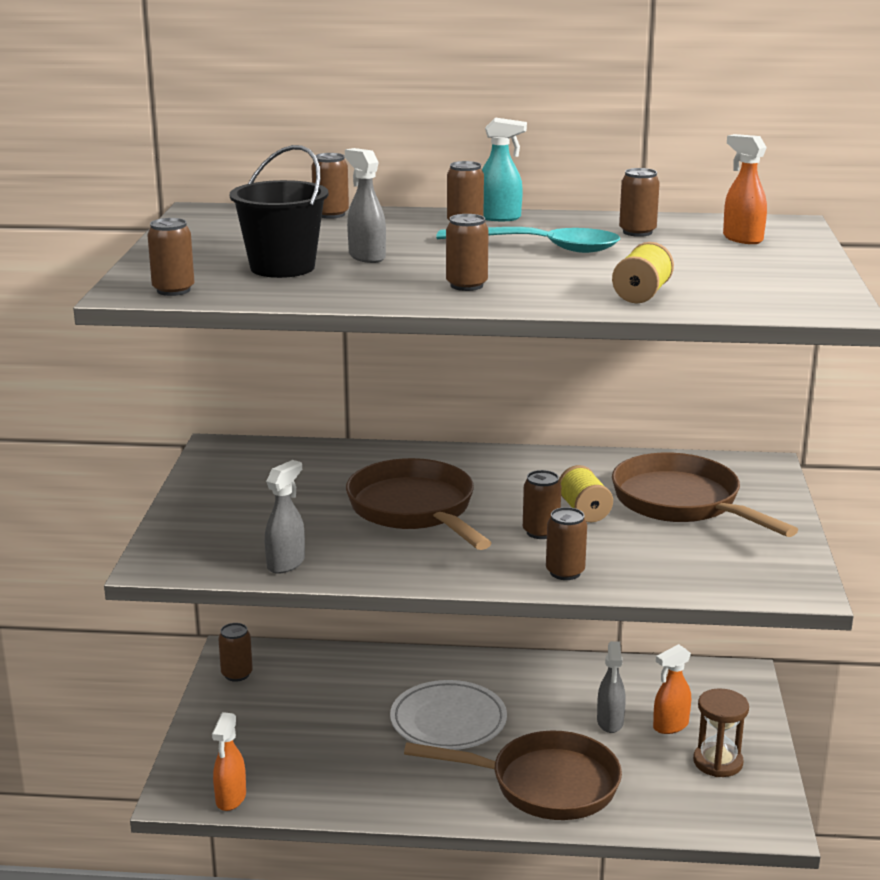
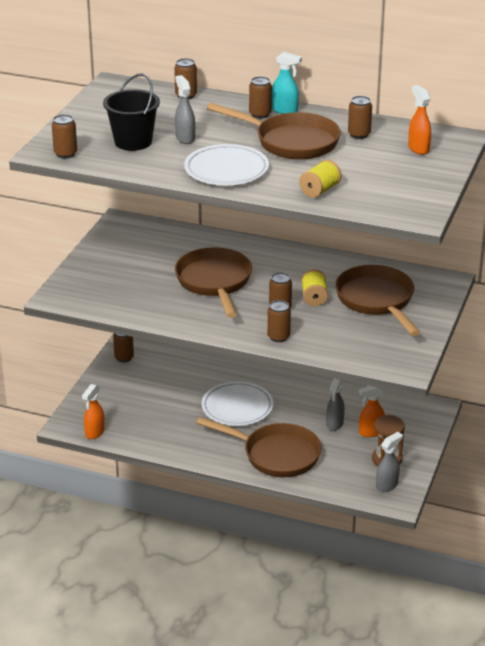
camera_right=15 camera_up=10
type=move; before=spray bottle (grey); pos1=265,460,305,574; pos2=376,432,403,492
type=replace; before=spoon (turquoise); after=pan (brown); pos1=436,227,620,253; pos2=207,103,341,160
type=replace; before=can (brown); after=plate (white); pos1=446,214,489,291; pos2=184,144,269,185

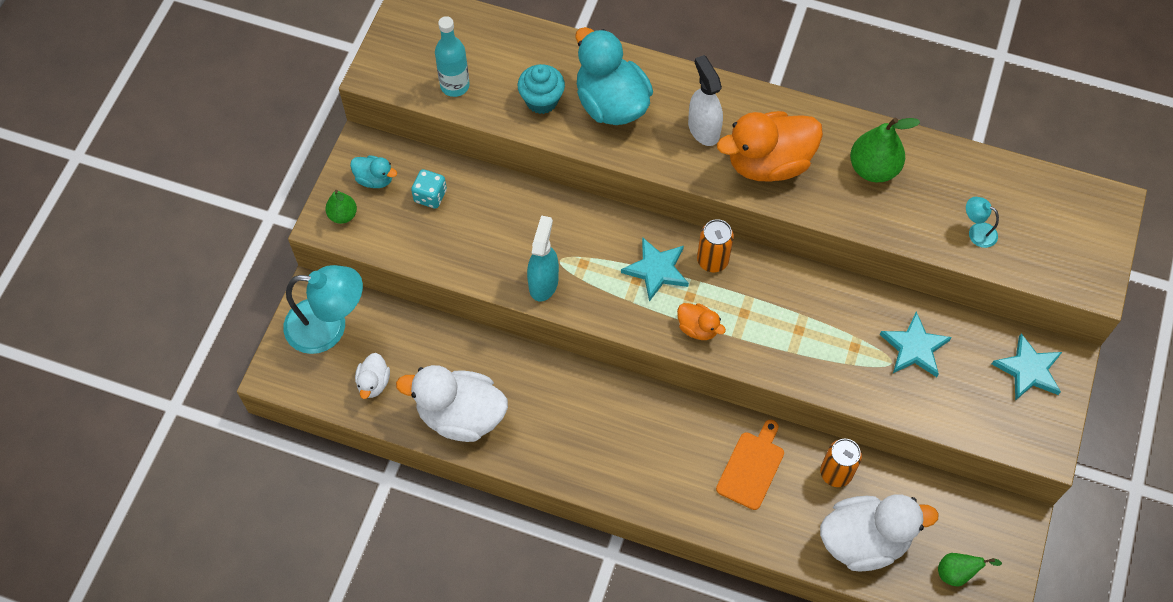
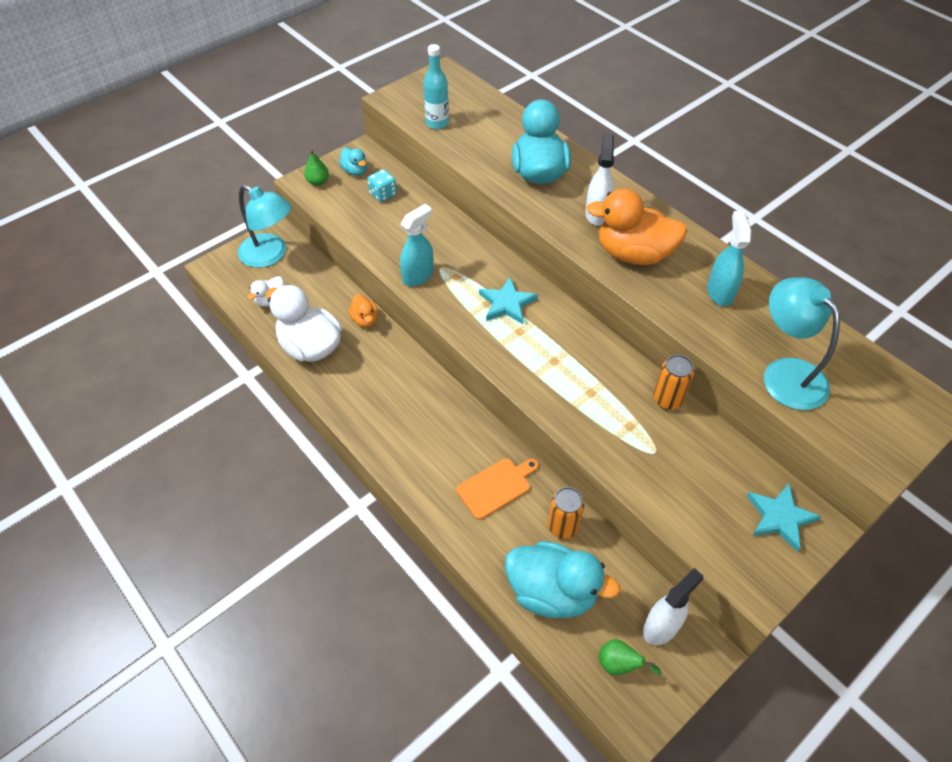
camera_right=30 camera_up=-10
type=delete; before=cupcake (turquoise); pos1=518,64,565,114
type=delete; before=star (turquoise); pos1=880,312,952,377
type=insert; after=spray bottle (white); pos2=643,568,703,645
type=move; before=duck (orange); pos1=677,303,726,340; pos2=349,294,378,327
type=move; before=can (orange); pos1=697,219,734,272; pos2=653,355,694,410
type=replace; before=pear (green); after=spray bottle (turquoise); pos1=850,117,920,182; pos2=707,211,751,306
type=recolor; before=duck (white); after=duck (turquoise); pos1=820,494,939,572; pos2=505,541,620,618
type=resize; before=lamp (turquoise); pos1=966,197,999,248; pos2=764,278,840,410; scale=2.26

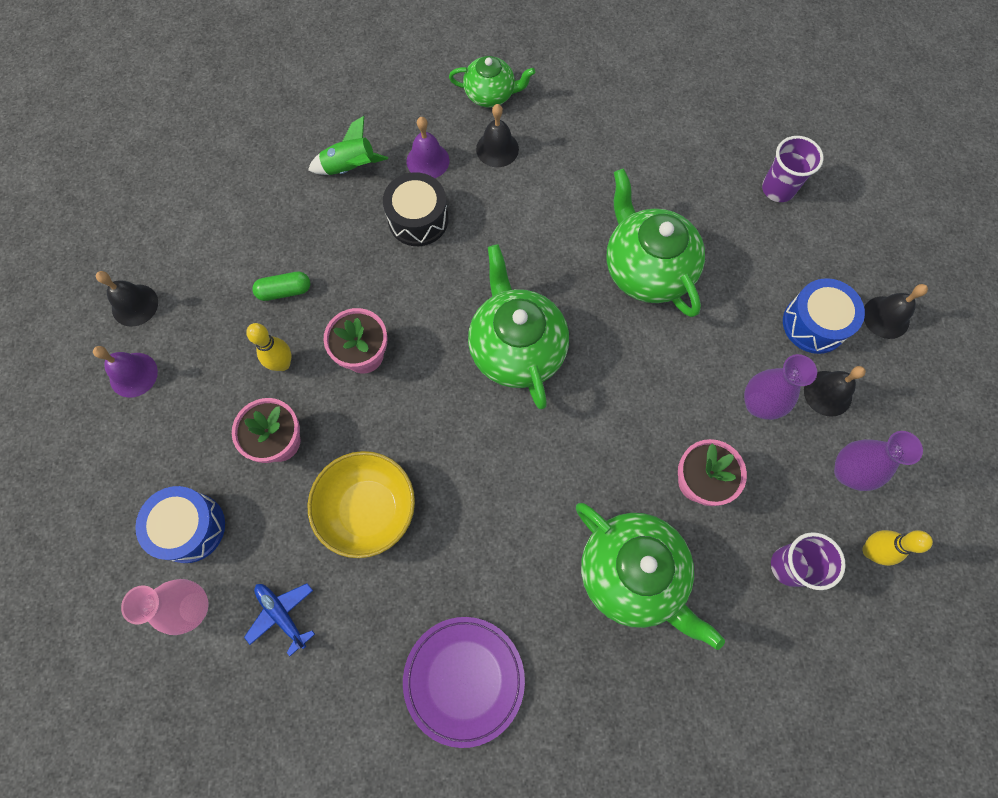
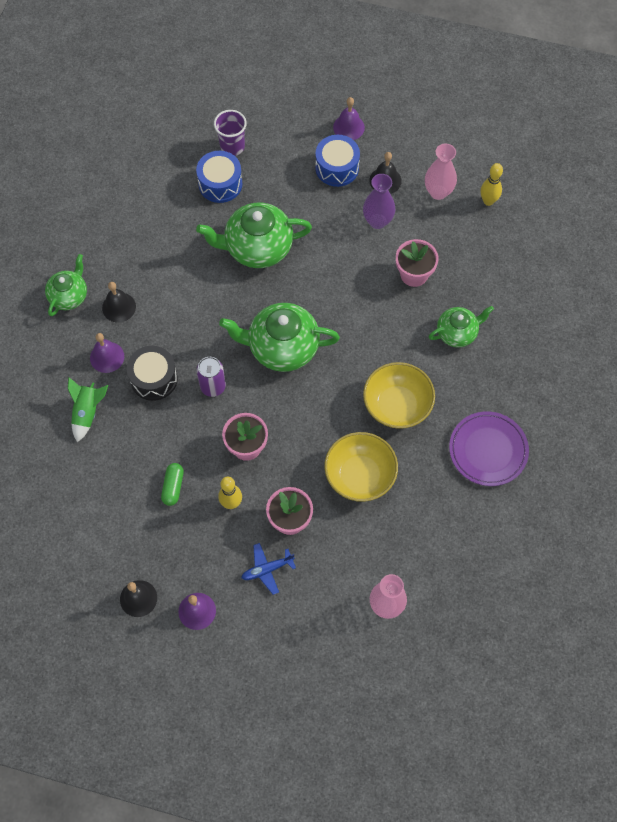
camera_right=-70 camera_up=-5
type=delete; before=cup (purple); pos1=771,532,846,590
type=insert; after=can (purple); pos2=197,357,226,397
type=insert; after=bowl (yellow); pos2=363,362,435,429
type=move; before=drum (blue); pos1=135,486,225,563; pos2=196,151,242,203
type=move; before=plane (blue); pos1=244,583,315,657; pos2=241,543,296,595
type=recolor; before=vase (purple); after=vase (pink); pos1=834,431,923,491; pos2=425,143,457,200
type=recolor; before=bell (black); after=bell (purple); pos1=864,284,928,339; pos2=333,97,365,140
type=resize; before=teapot (green); pos1=576,503,725,650; pos2=428,306,494,347; scale=0.59

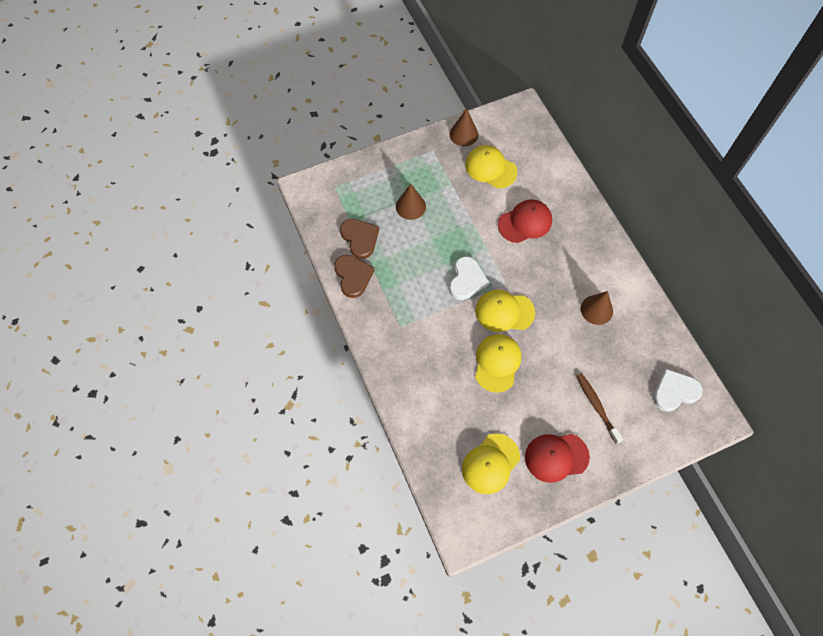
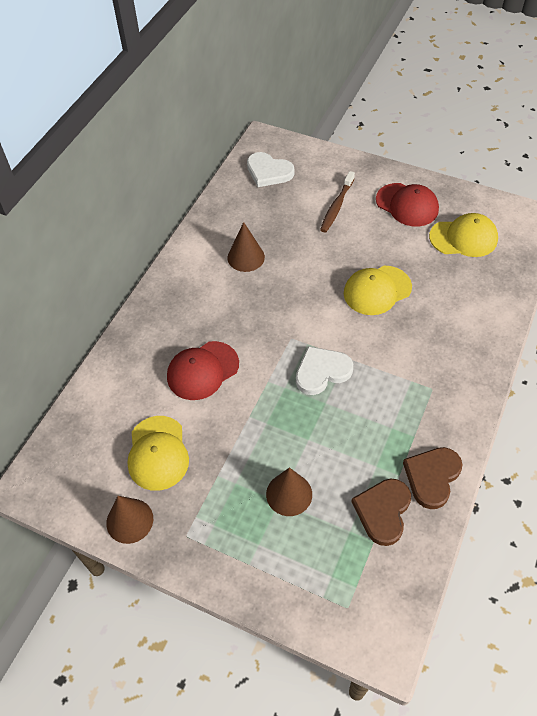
camera_right=-130 camera_up=-10
type=delete; before=cap (yellow); pos1=475,290,535,332
type=rotate; before=cap (red); pos1=498,199,552,243; pos2=167,341,239,400; turn=-60

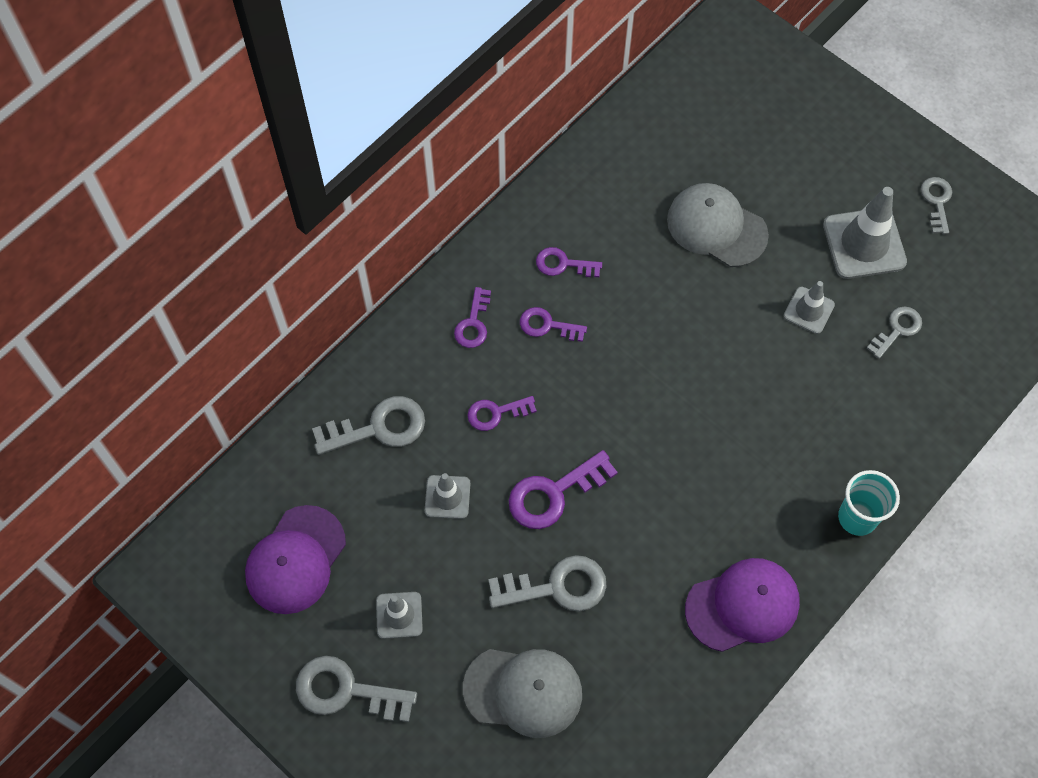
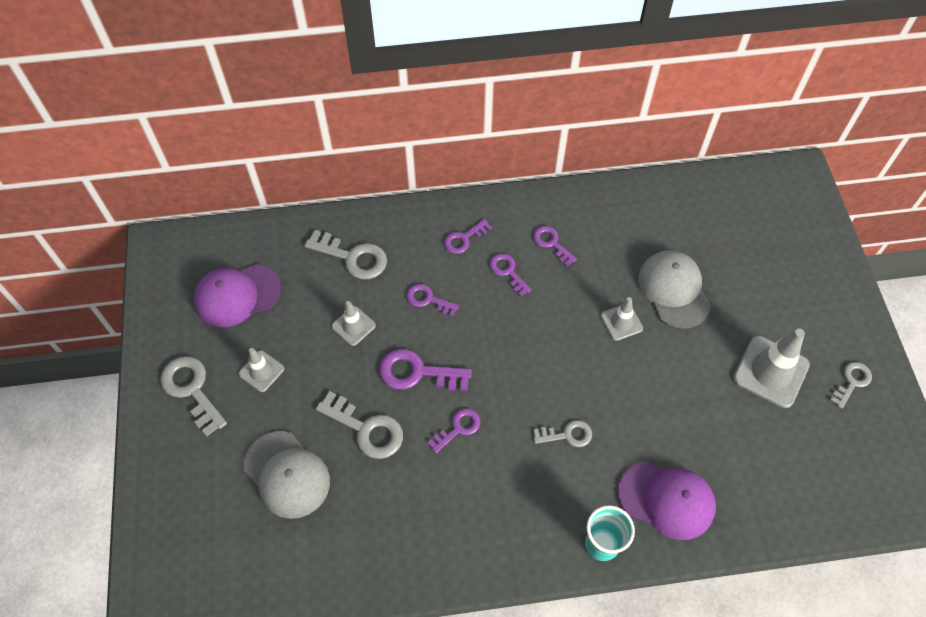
camera_right=40 camera_up=-5
type=insert; after=key (purple); pos2=427,409,481,453
type=move; before=cap (purple); pos1=685,558,800,652; pos2=618,461,716,540
type=move; before=traffic cone (grey); pos1=784,281,835,334; pos2=601,297,643,341
type=move; before=key (grey); pos1=867,306,922,359; pos2=533,420,592,447

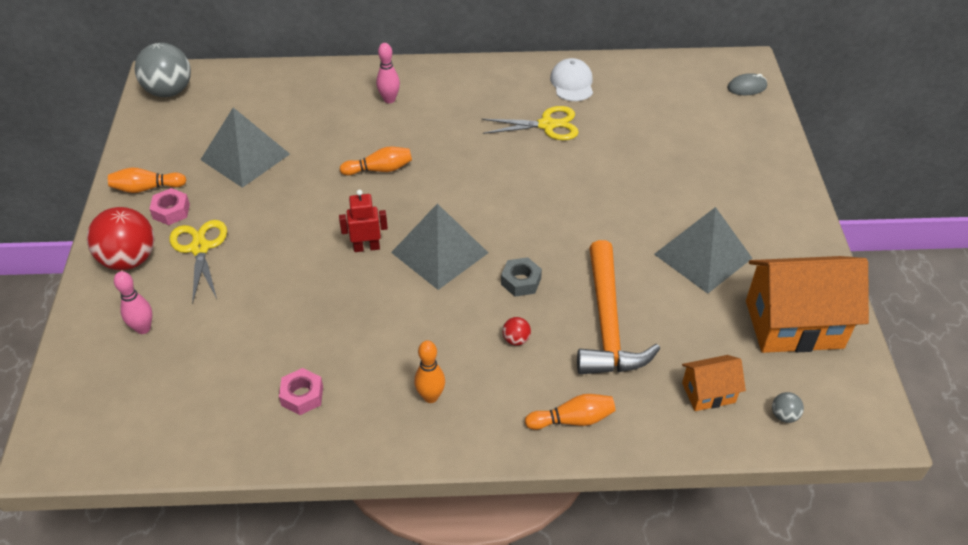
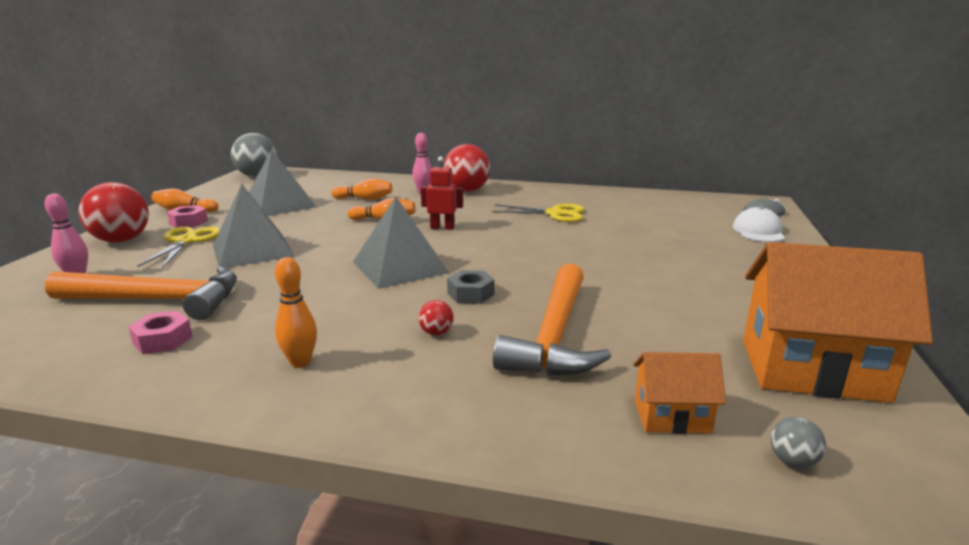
camera_right=15 camera_up=-25
type=insert; after=hammer (orange); pos2=45,266,237,320
type=insert; after=ball (red); pos2=443,144,490,192
type=move; before=robot (red); pos1=339,190,388,252; pos2=421,156,463,230
type=move; before=bowling pin (orange); pos1=525,394,616,430; pos2=331,179,392,200
type=move; before=cap (white); pos1=550,58,593,101; pos2=733,207,785,242
type=move; before=pyramid (grey); pos1=654,207,752,294; pos2=213,184,294,268

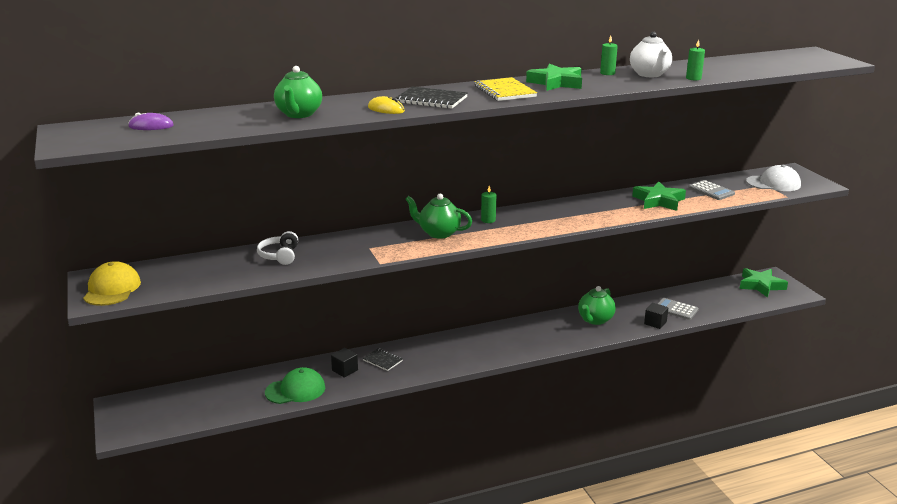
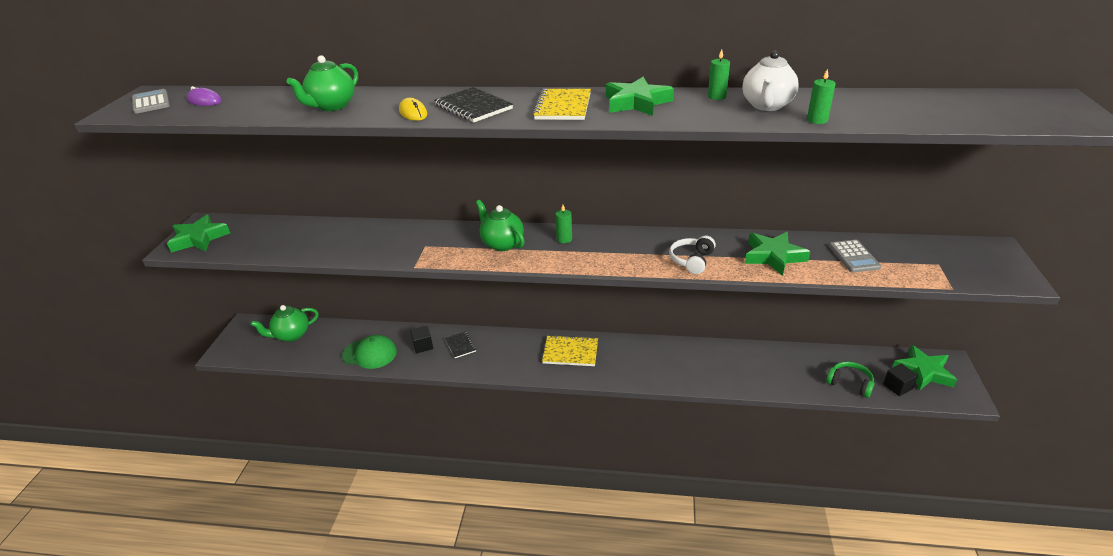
camera_right=30 camera_up=10
type=delete; before=cap (white); pos1=746,165,801,191
type=insert; after=notebook (yellow); pos2=542,335,598,366
type=insert; after=headphones (green); pos2=826,361,874,398
type=move; before=headphones (white); pos1=257,231,298,265; pos2=669,235,716,274
type=move; before=teapot (green); pos1=578,286,616,325; pos2=250,305,319,342
type=move; before=cube (black); pos1=644,303,668,329; pos2=883,364,918,396
type=move; before=calculator (grey); pos1=658,298,699,320; pos2=132,89,170,114
type=replace; before=cap (yellow); after=star (green); pos1=83,261,141,306; pos2=167,215,230,253

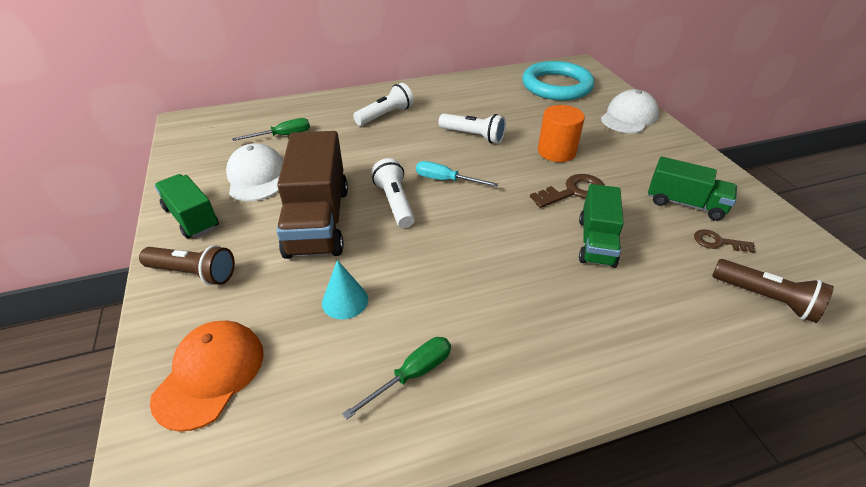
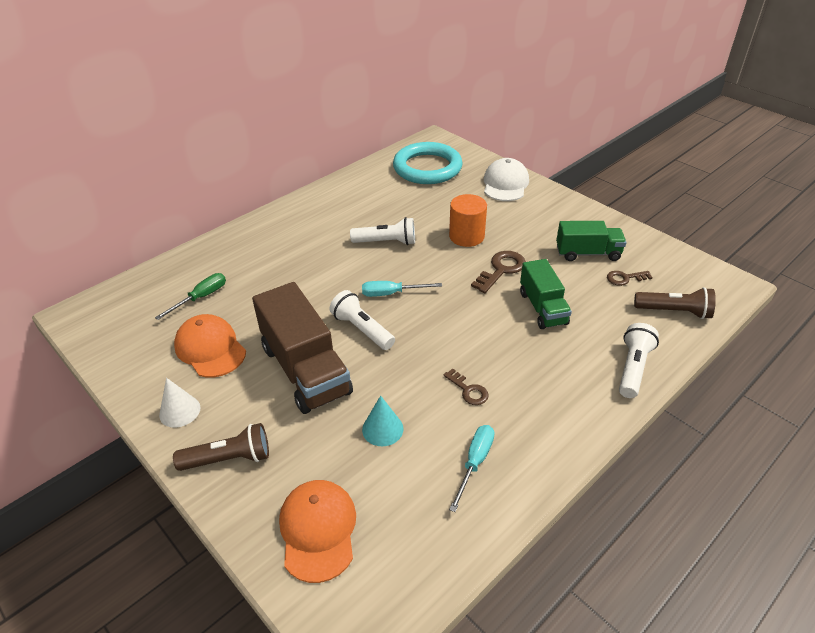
camera_right=-25 camera_up=0
type=insert; after=key (brown); pos2=443,368,489,405
type=move; before=flashlight (white); pos1=353,83,414,126; pos2=619,323,659,398
type=replace; before=truck (green); after=cone (white); pos1=154,174,219,239; pos2=159,378,200,428
type=recolor; before=cap (white); after=cap (orange); pos1=226,143,283,201; pos2=174,314,246,378
type=recolor; before=screwdriver (green); after=screwdriver (turquoise); pos1=342,337,451,420; pos2=449,425,495,512

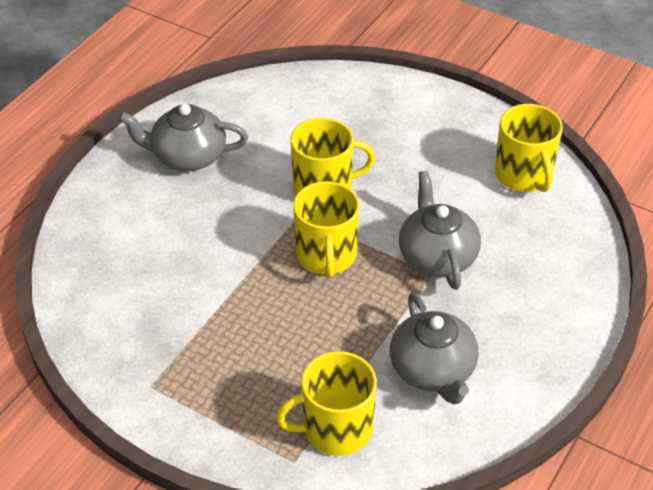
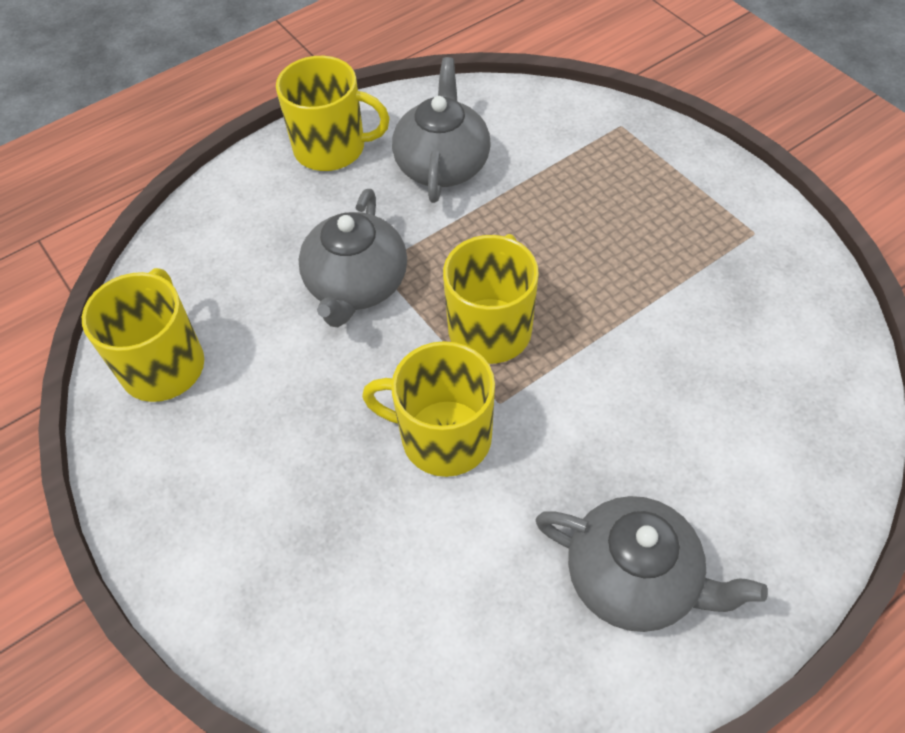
camera_right=-155 camera_up=10
type=move; before=mug (yellow); pos1=276,351,377,456; pos2=276,56,390,171

